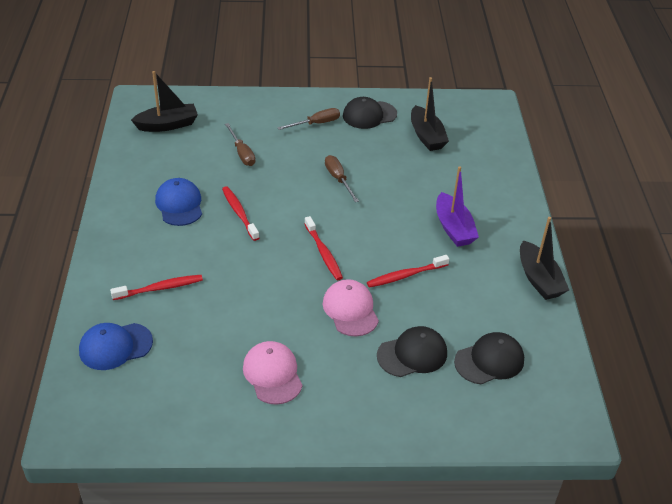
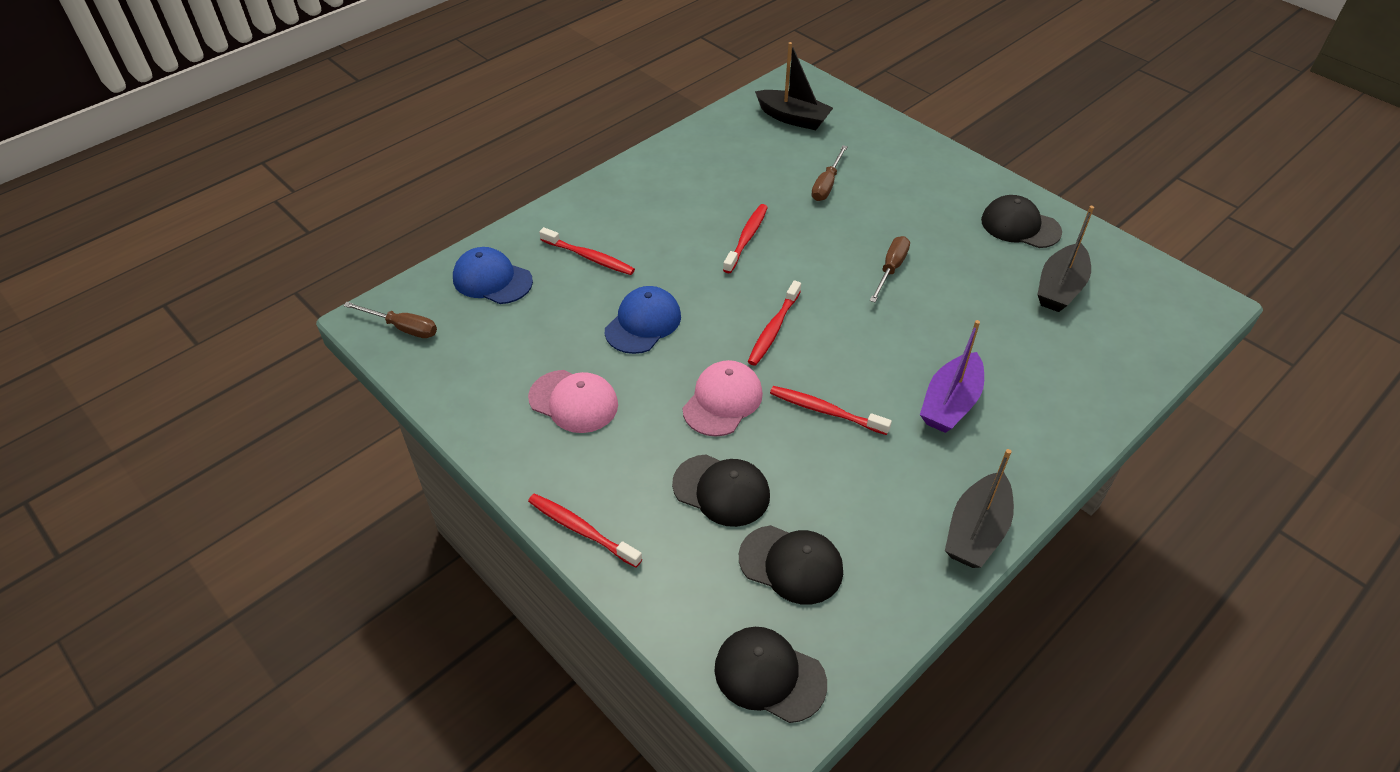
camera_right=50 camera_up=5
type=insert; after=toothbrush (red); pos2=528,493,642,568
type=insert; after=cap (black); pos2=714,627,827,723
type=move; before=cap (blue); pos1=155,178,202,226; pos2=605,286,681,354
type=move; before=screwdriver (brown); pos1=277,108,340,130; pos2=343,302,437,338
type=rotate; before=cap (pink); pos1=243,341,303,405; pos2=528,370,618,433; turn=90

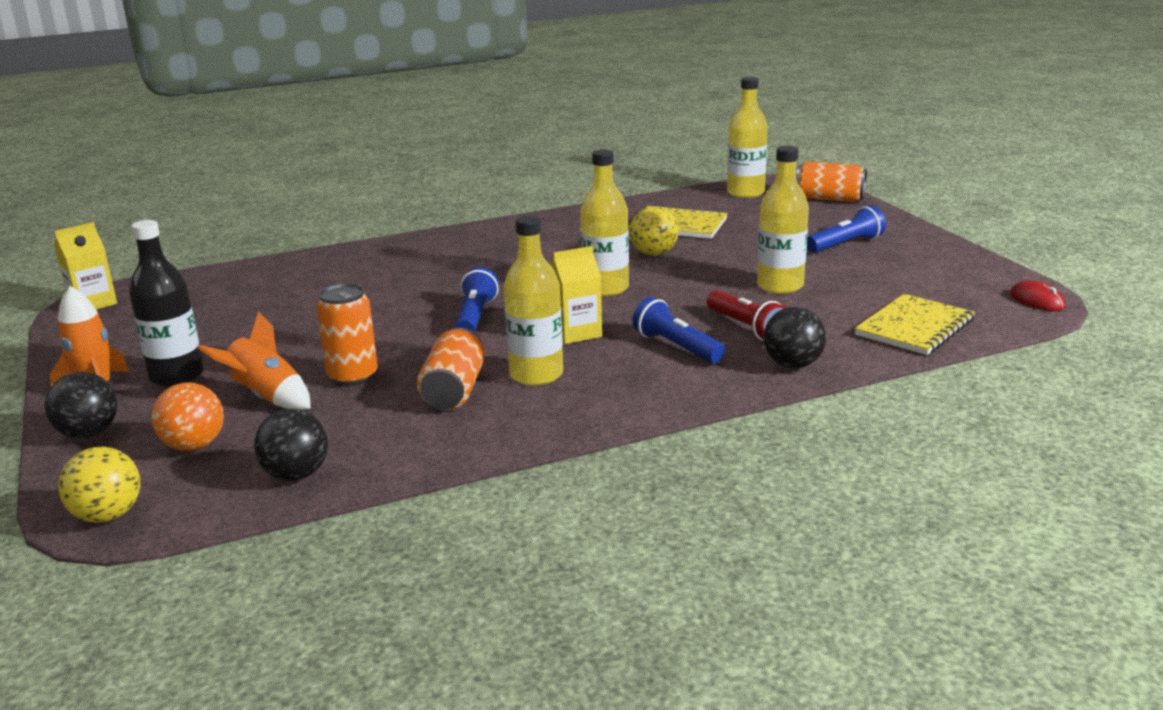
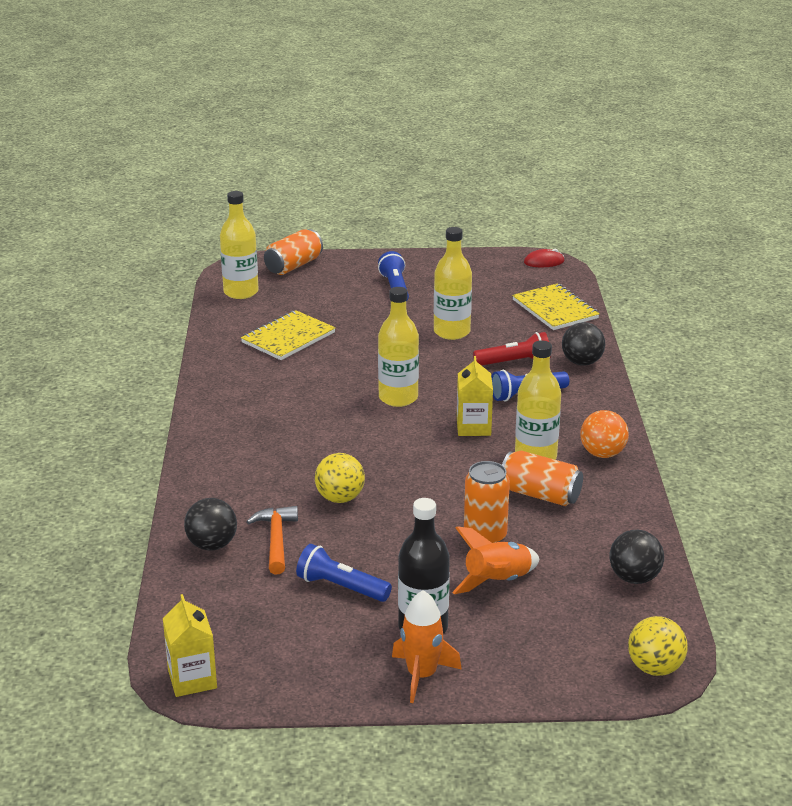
camera_right=-70 camera_up=5
type=insert; after=hammer (orange); pos2=246,506,298,574
type=move; before=ball (black); pos1=45,372,117,438; pos2=184,498,237,551
type=move; before=ball (orange); pos1=151,382,224,451; pos2=580,410,629,458
type=move; before=flashlight (blue); pos1=455,267,499,332; pos2=296,544,392,602
type=move; before=ball (yellow); pos1=630,207,679,256; pos2=315,453,365,503

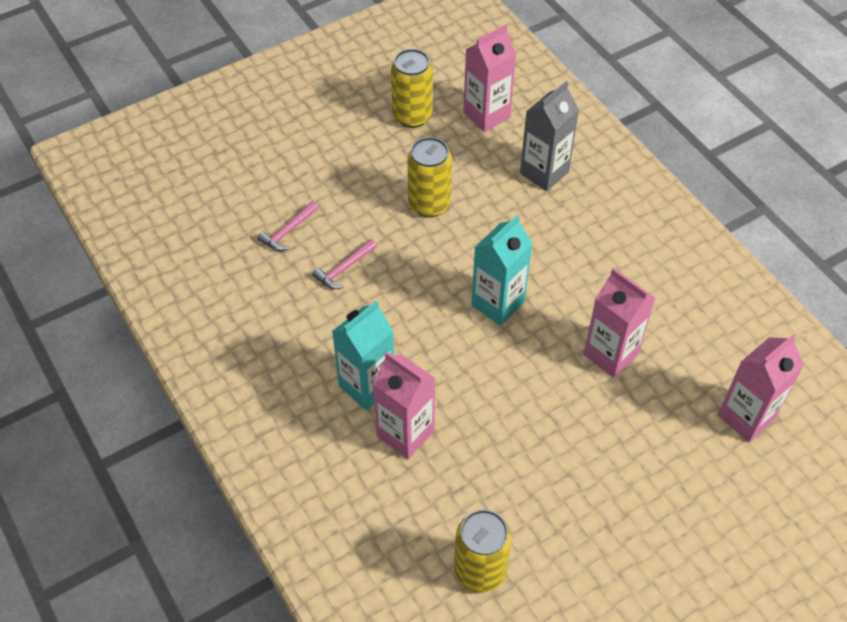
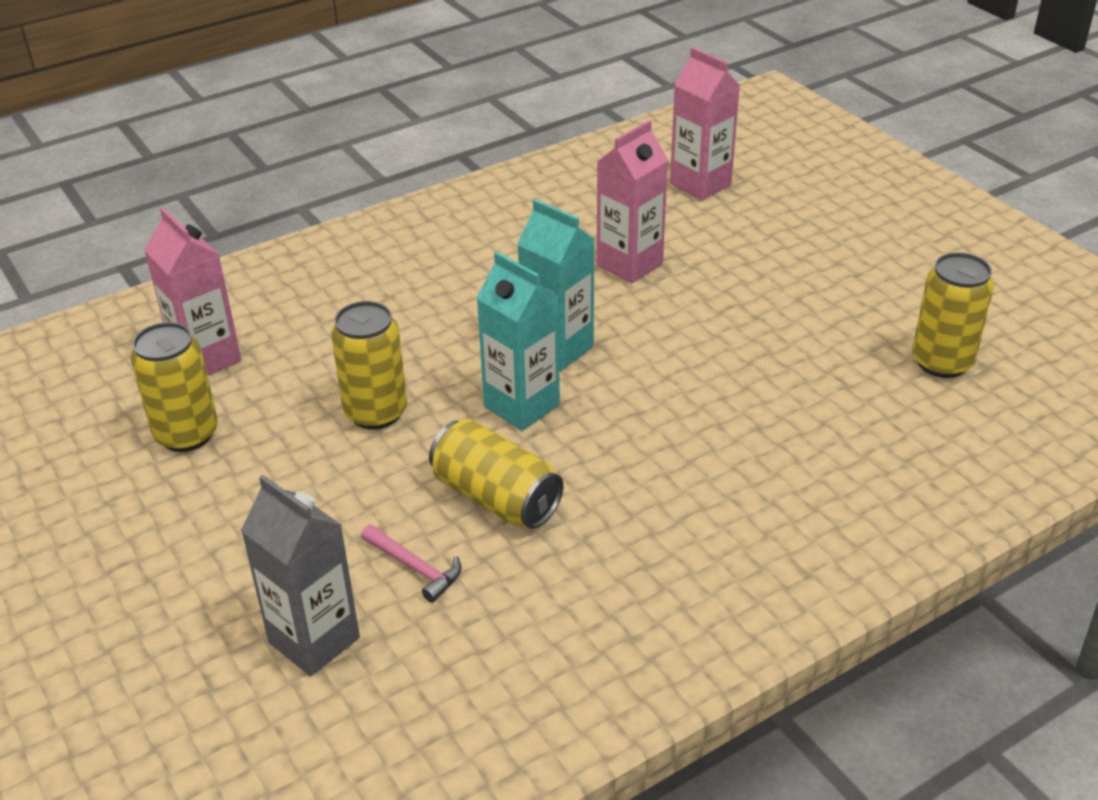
camera_right=-90 camera_up=-15
type=delete; before=carton (pink); pos1=373,352,436,459
type=move; before=carton (turquoise); pos1=332,300,394,410; pos2=477,252,560,431
type=move; before=carton (grey); pos1=520,81,579,191; pos2=241,475,360,676
type=replace; before=hammer (pink); after=can (yellow); pos1=312,239,377,289; pos2=429,419,564,529

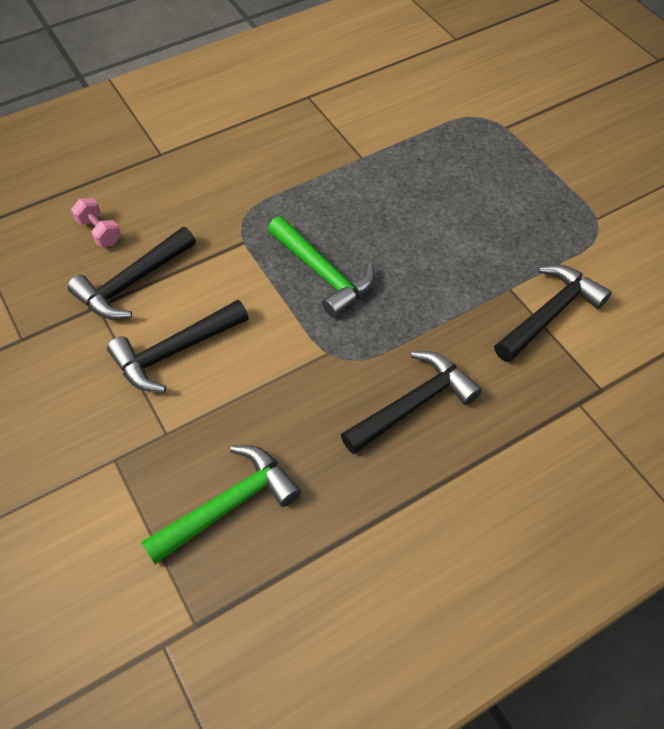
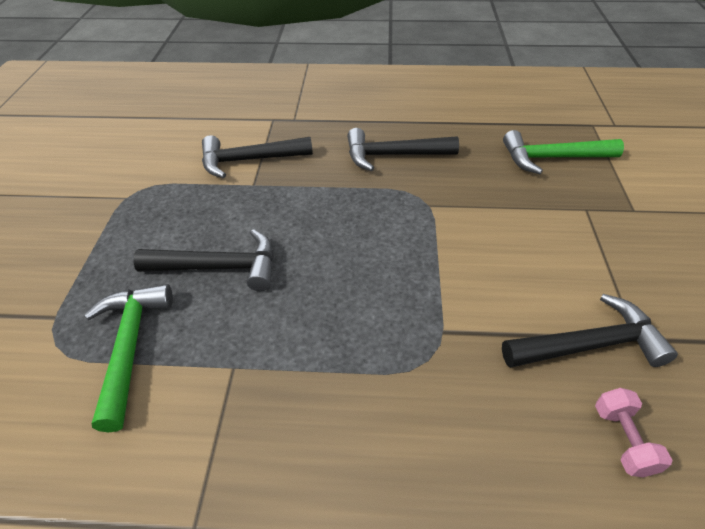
camera_right=-145 camera_up=-10
type=move; before=hammer (black); pos1=107,300,249,392; pos2=133,229,274,291
type=move; before=hammer (green); pos1=268,216,375,318; pos2=84,284,173,432

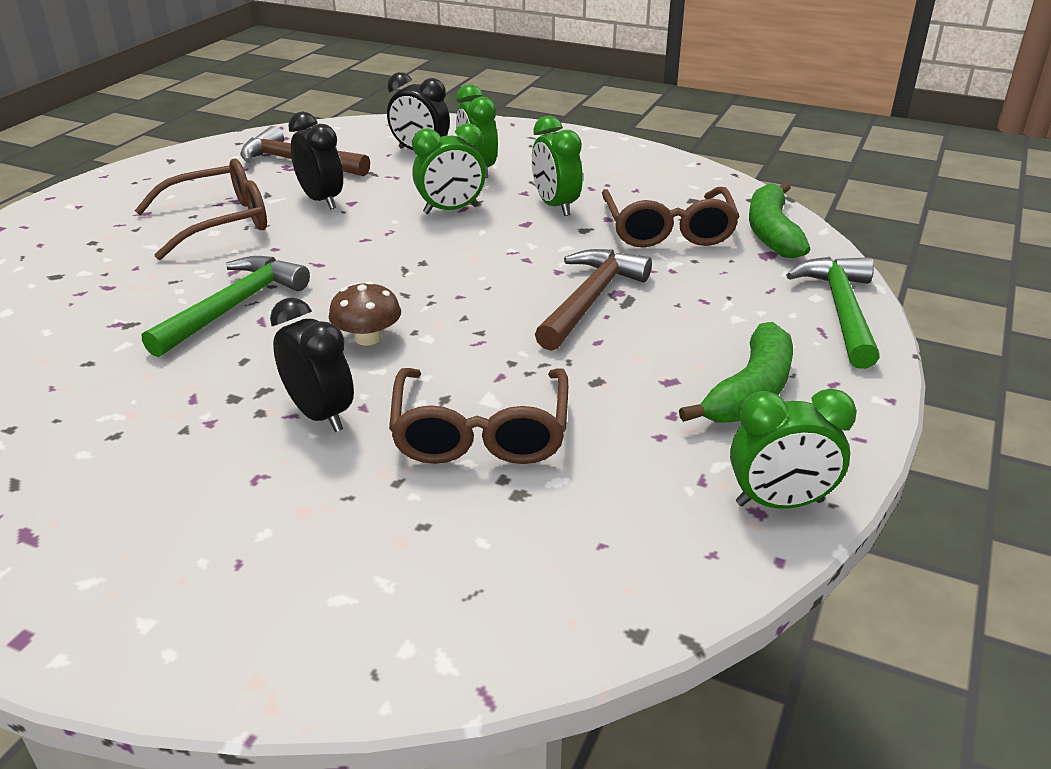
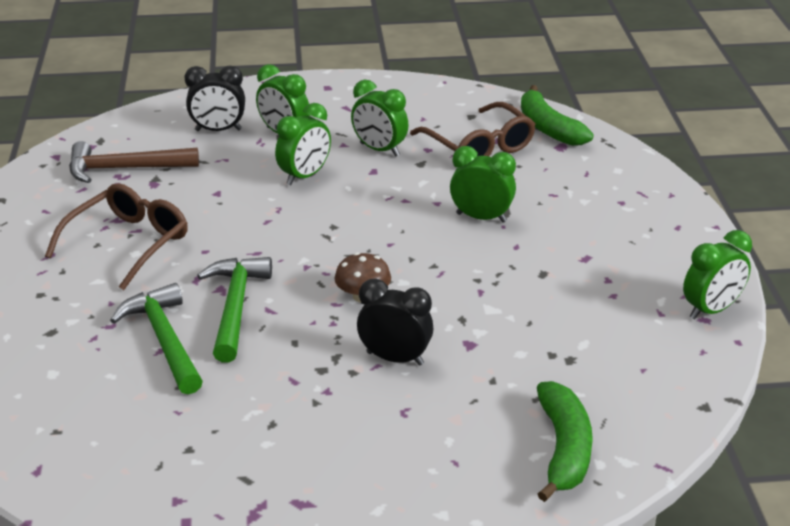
camera_right=-30 camera_up=0
type=delete; before=clock (black); pos1=288,112,343,209
type=delete; before=glasses (brown); pos1=389,368,568,464
type=move; before=banana (green); pos1=679,322,793,422; pos2=537,381,593,502
type=move; before=hammer (green); pos1=786,257,880,369; pos2=110,283,203,394
type=replace; before=hammer (brown); after=clock (green); pos1=535,249,652,351; pos2=450,146,516,223

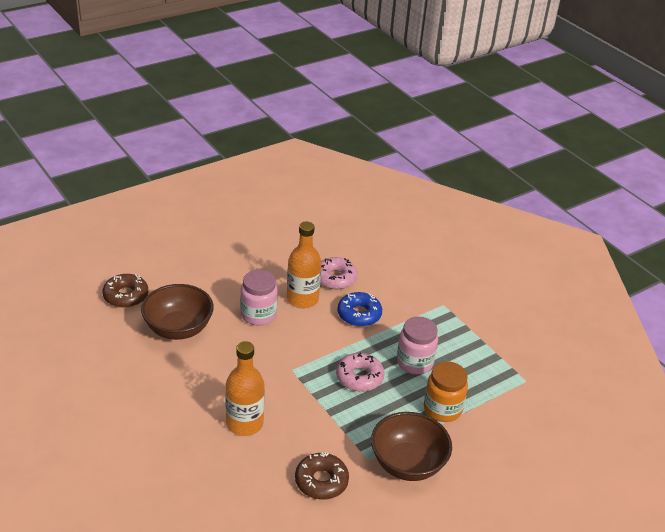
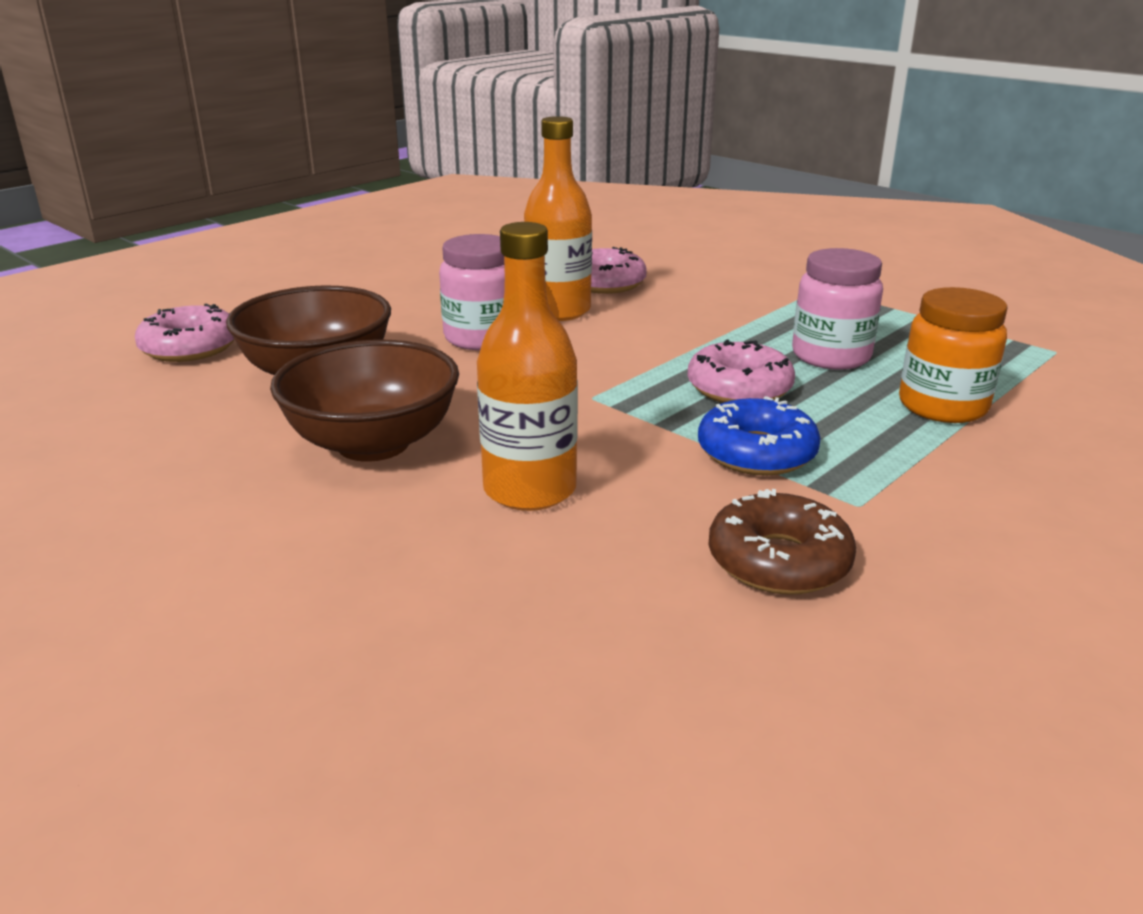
camera_right=-10 camera_up=-10
type=move; before=donut (blue); pos1=338,292,382,327; pos2=698,396,821,476
type=move; before=bowl (brown); pos1=371,412,452,481; pos2=270,340,459,462
type=recolor; before=donut (brown); after=donut (pink); pos1=103,274,148,308; pos2=135,303,234,362

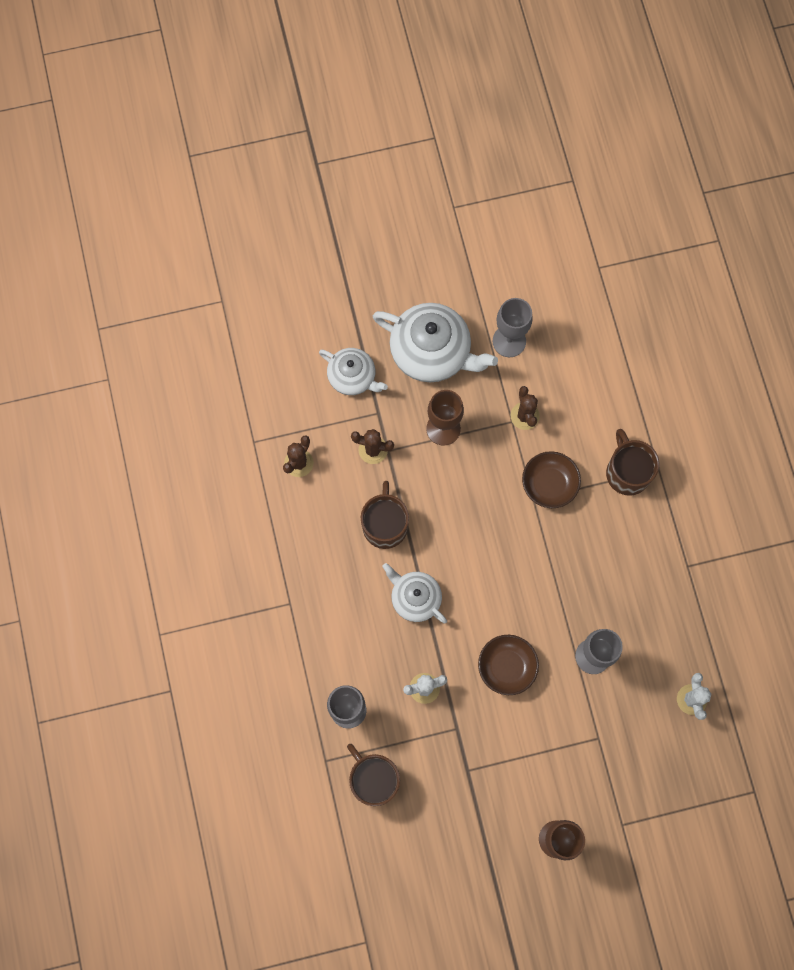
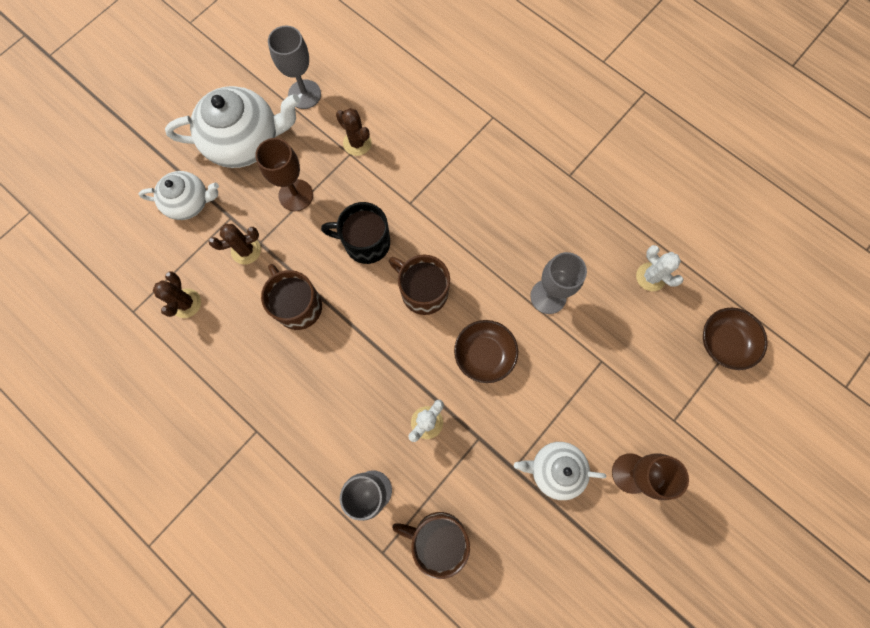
camera_right=-35 camera_up=0
type=insert; after=mug (black); pos2=321,202,390,264
type=move; before=teapot (white); pos1=382,563,447,623; pos2=514,442,606,500
type=move; before=bowl (brown); pos1=522,451,581,508; pos2=703,308,768,370
type=move; before=mug (brown); pos1=606,429,659,496; pos2=389,255,450,315

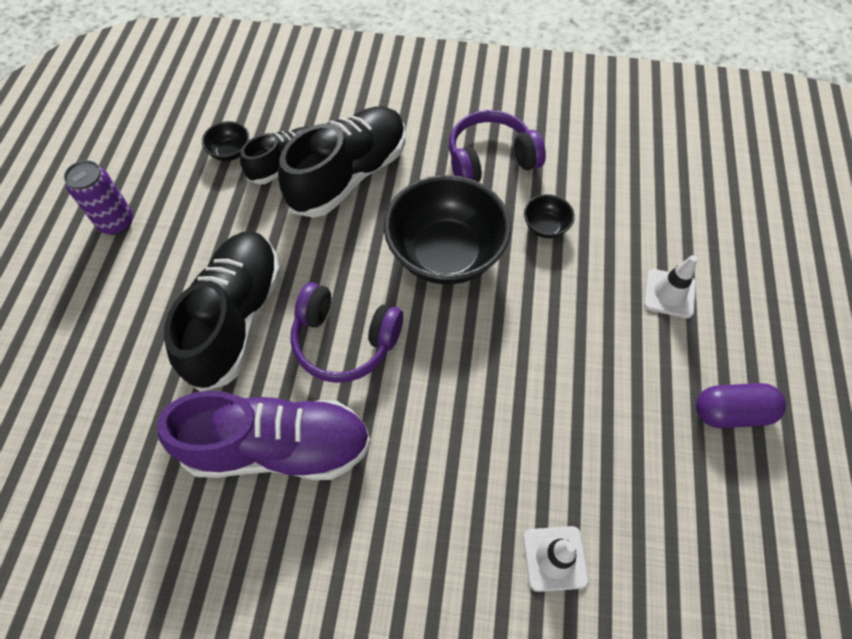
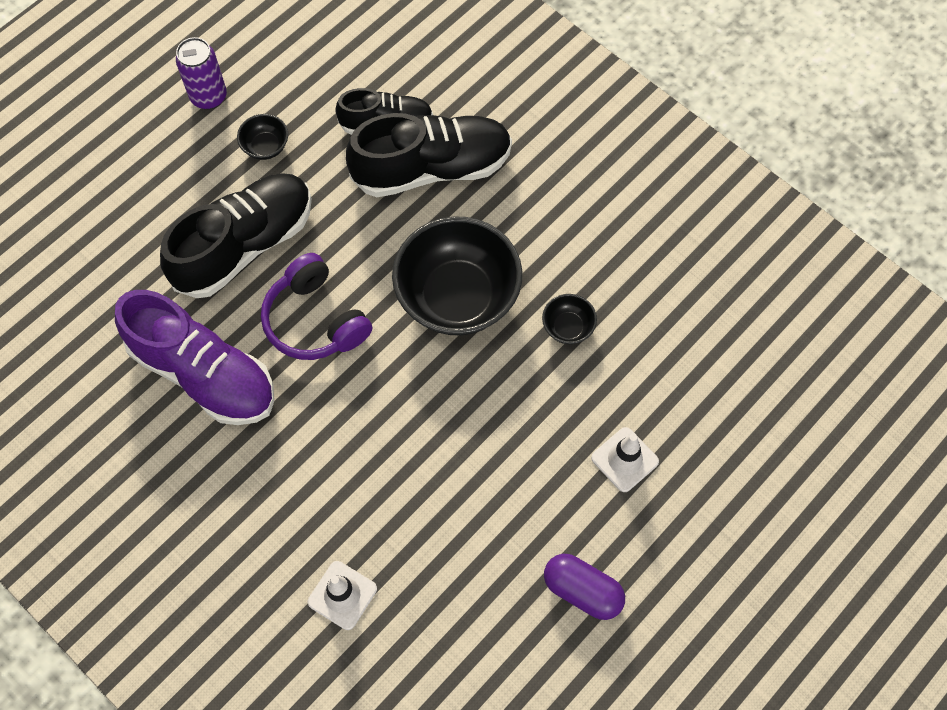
camera_right=35 camera_up=5
type=delete; before=headphones (purple); pos1=449,110,546,182
type=move; before=bowl (black); pos1=202,121,249,161; pos2=237,114,288,160

